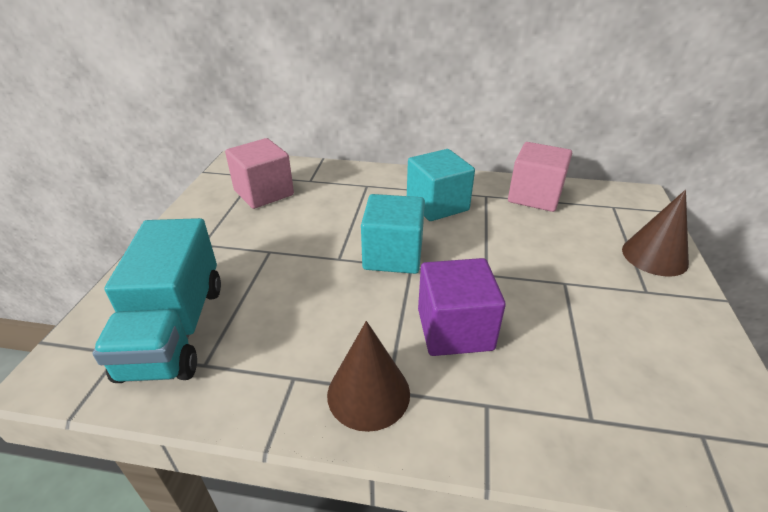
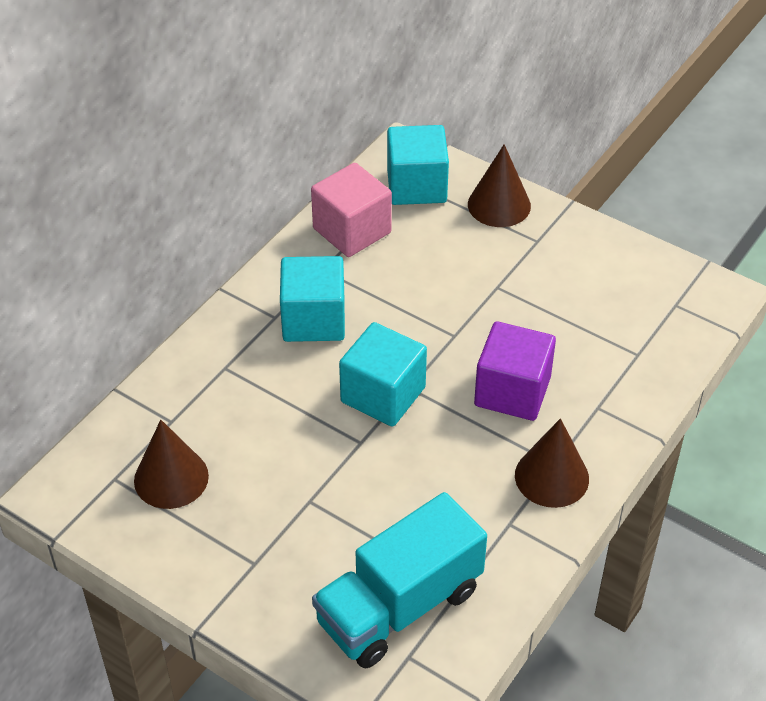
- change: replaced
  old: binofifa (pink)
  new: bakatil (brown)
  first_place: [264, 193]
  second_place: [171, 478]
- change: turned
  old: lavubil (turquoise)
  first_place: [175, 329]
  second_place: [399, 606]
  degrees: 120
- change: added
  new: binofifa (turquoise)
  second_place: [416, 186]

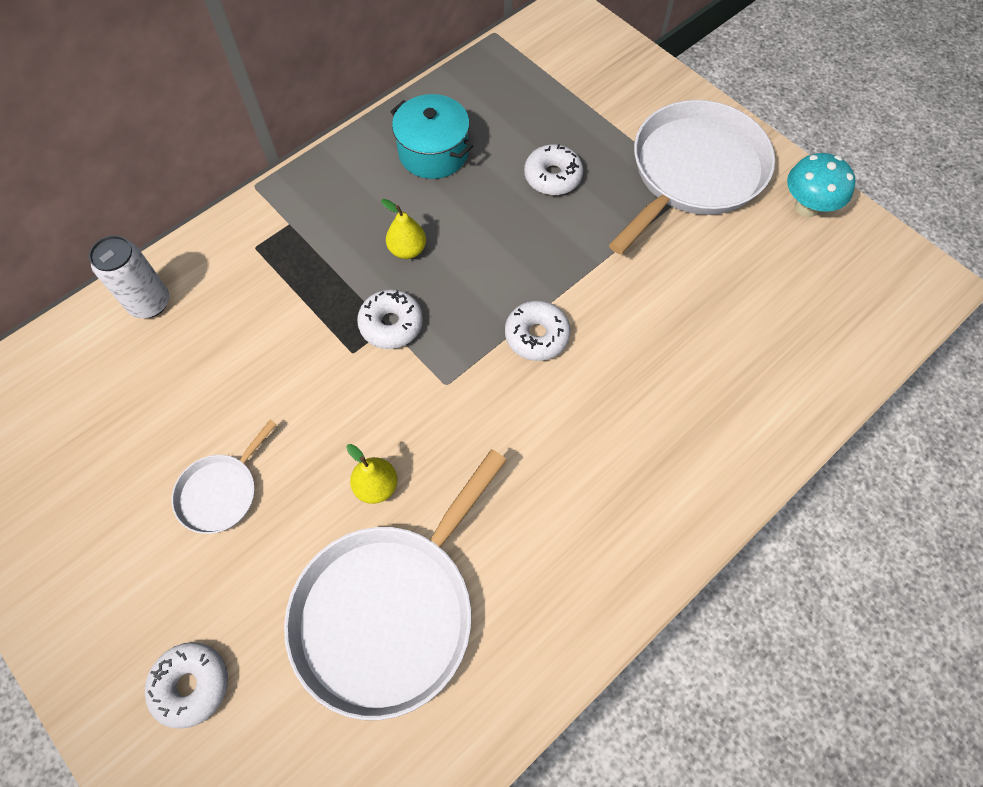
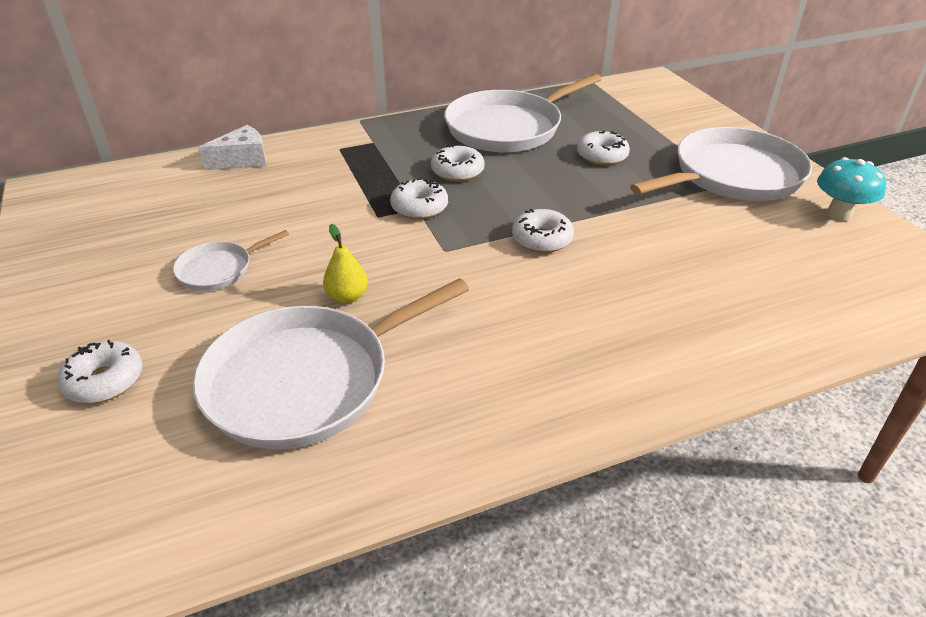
- change: replaced
  old: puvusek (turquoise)
  new: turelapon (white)
  first_place: [433, 152]
  second_place: [508, 128]
- change: replaced
  old: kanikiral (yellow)
  new: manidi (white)
  first_place: [407, 250]
  second_place: [457, 171]
- change: replaced
  old: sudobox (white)
  new: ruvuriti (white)
  first_place: [150, 303]
  second_place: [243, 160]

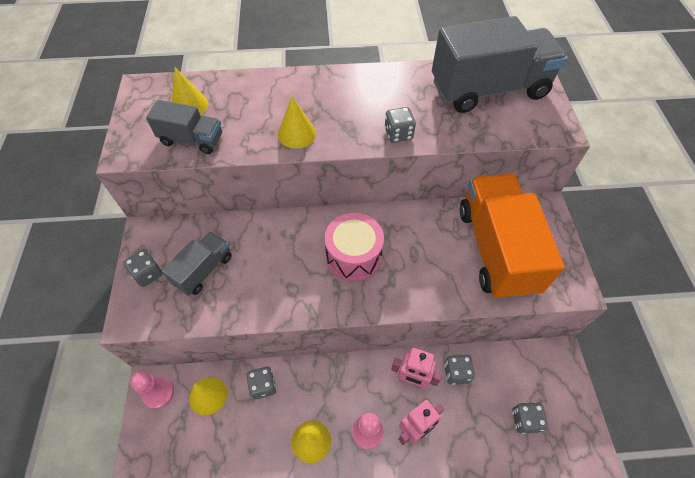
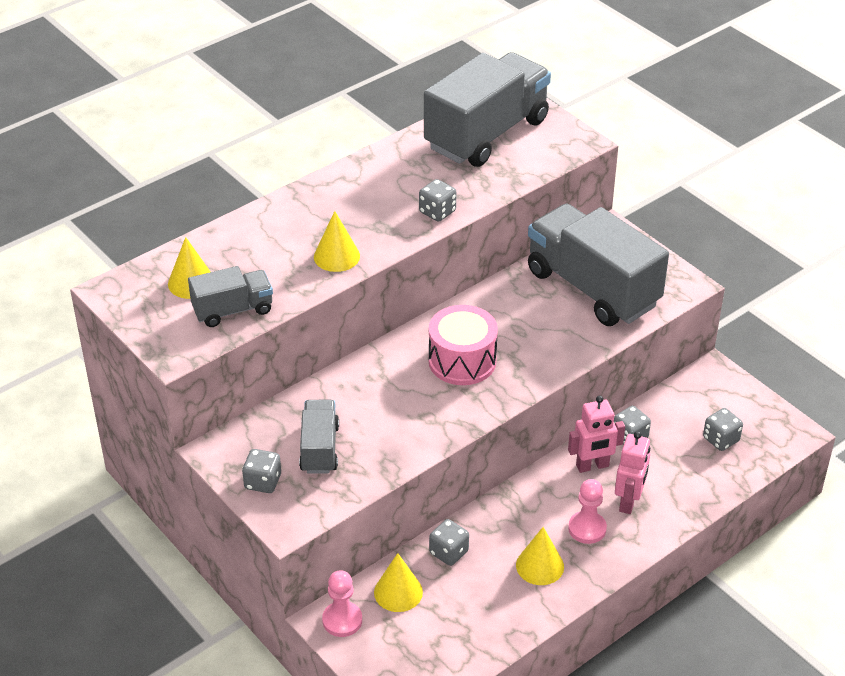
- change: recoloured
  old: lavubil (orange)
  new: lavubil (grey)
  first_place: [496, 249]
  second_place: [592, 288]

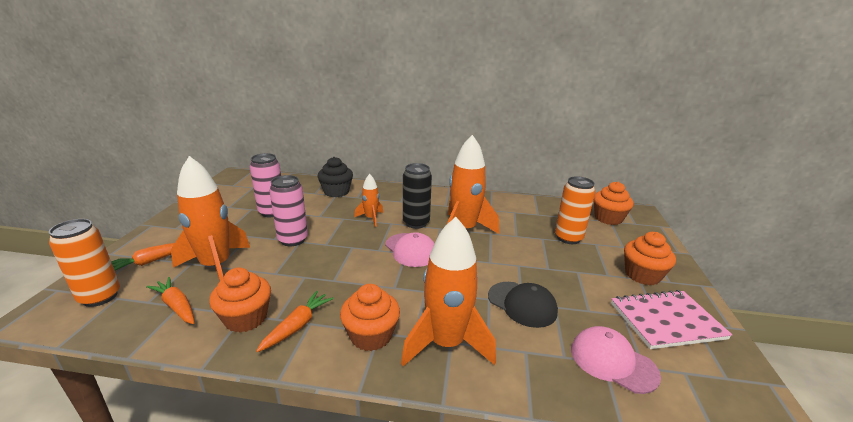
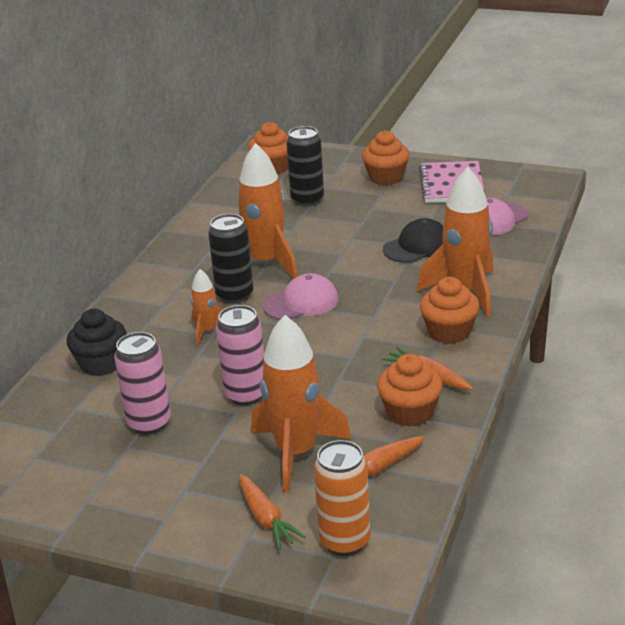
- change: recoloured
  old: sudobox (orange)
  new: sudobox (black)
  first_place: [568, 238]
  second_place: [307, 200]

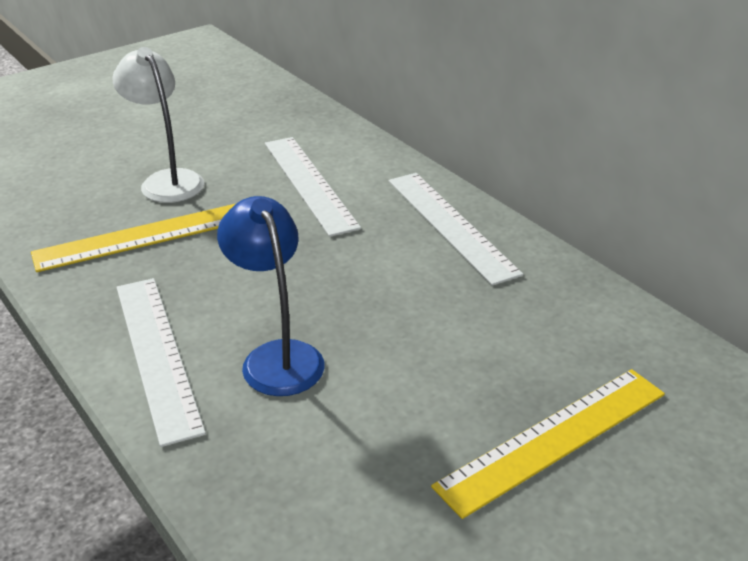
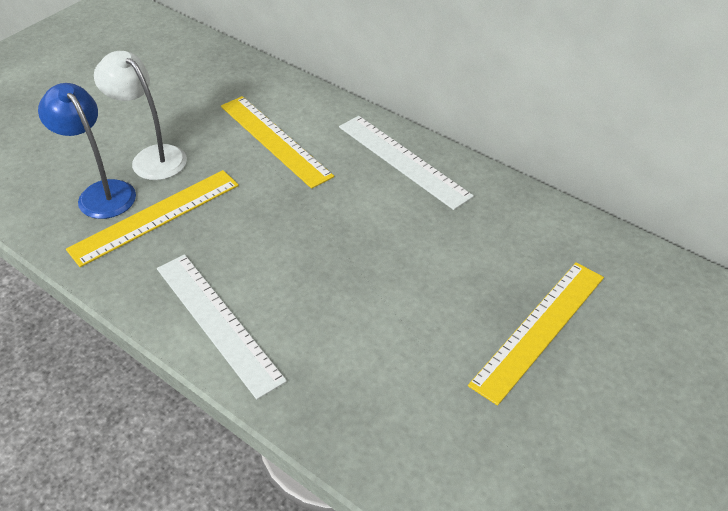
- change: recoloured
  old: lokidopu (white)
  new: lokidopu (yellow)
  first_place: [309, 183]
  second_place: [275, 140]
- change: moved
  old: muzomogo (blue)
  first_place: [277, 356]
  second_place: [101, 192]

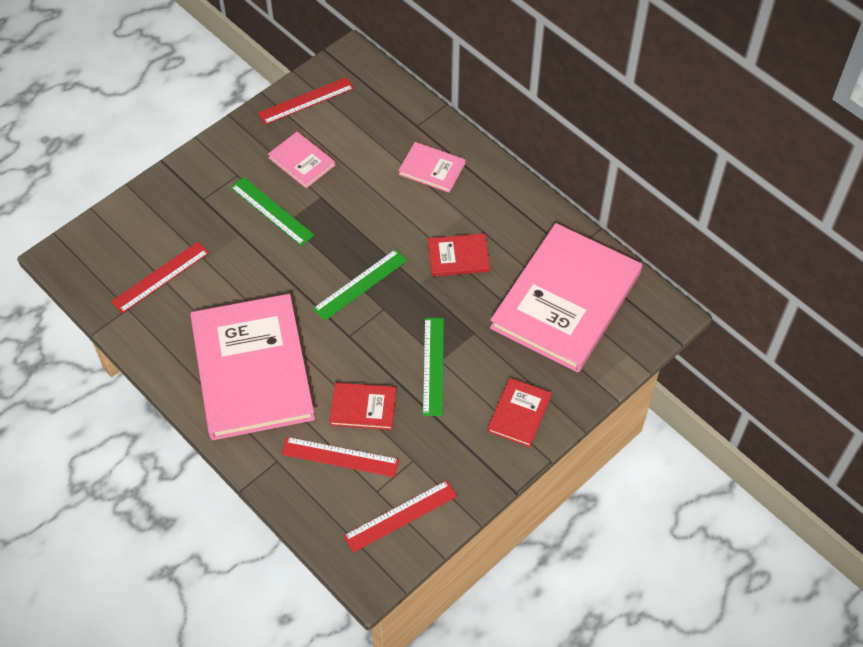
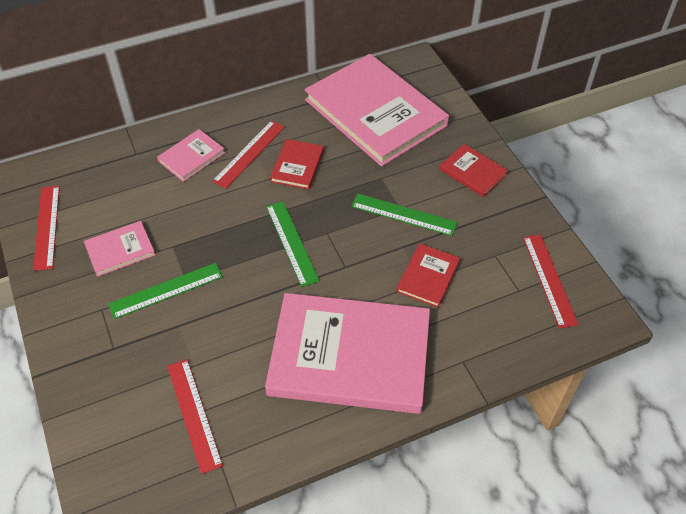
- change: moved
  old: lokidopu (red)
  first_place: [340, 457]
  second_place: [249, 153]

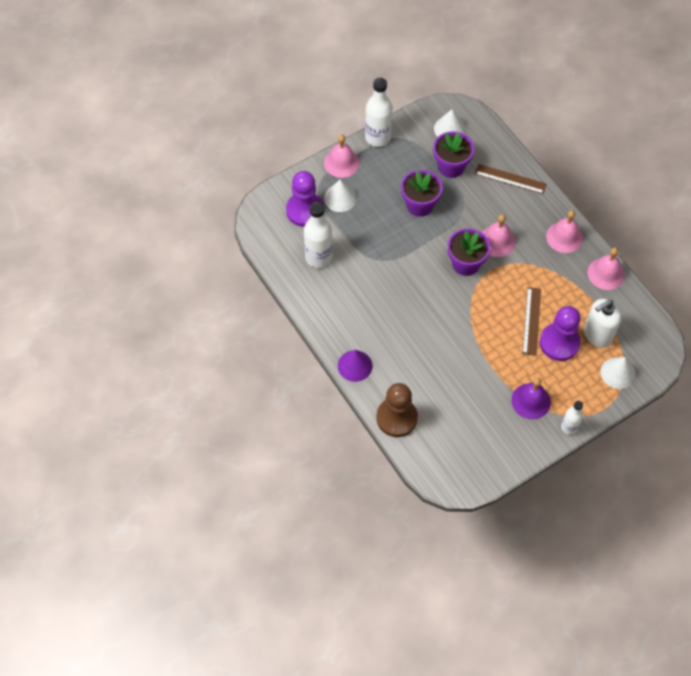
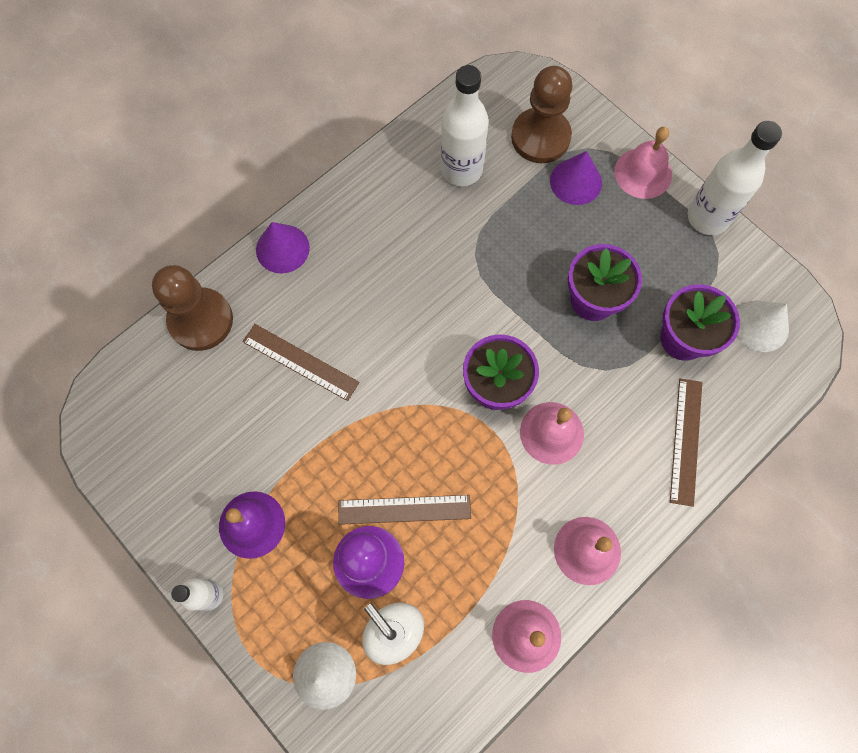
- change: recoloured
  old: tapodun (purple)
  new: tapodun (brown)
  first_place: [305, 210]
  second_place: [540, 137]
- change: recoloured
  old: bakatil (white)
  new: bakatil (purple)
  first_place: [340, 198]
  second_place: [576, 181]
- change: added
  new: lokidopu (brown)
  second_place: [300, 362]

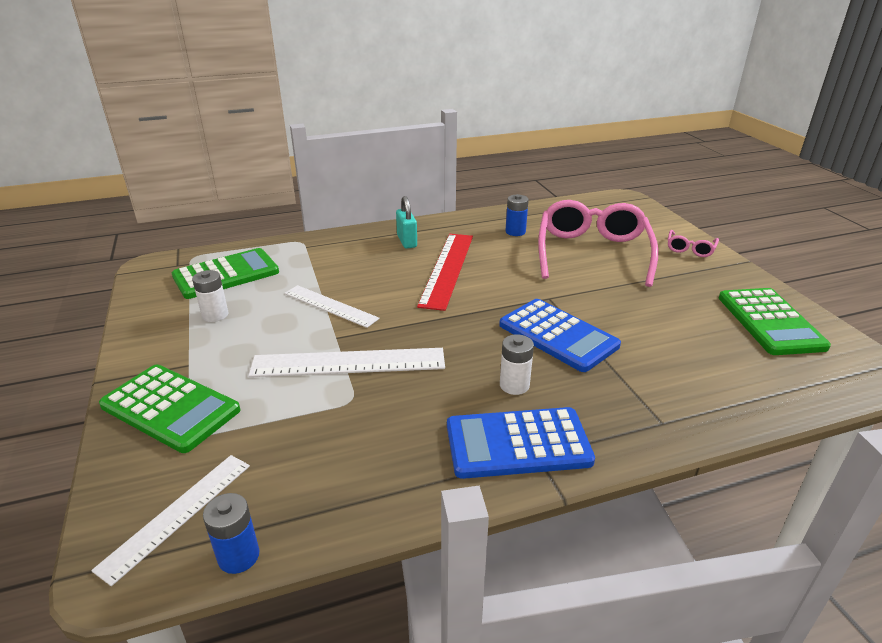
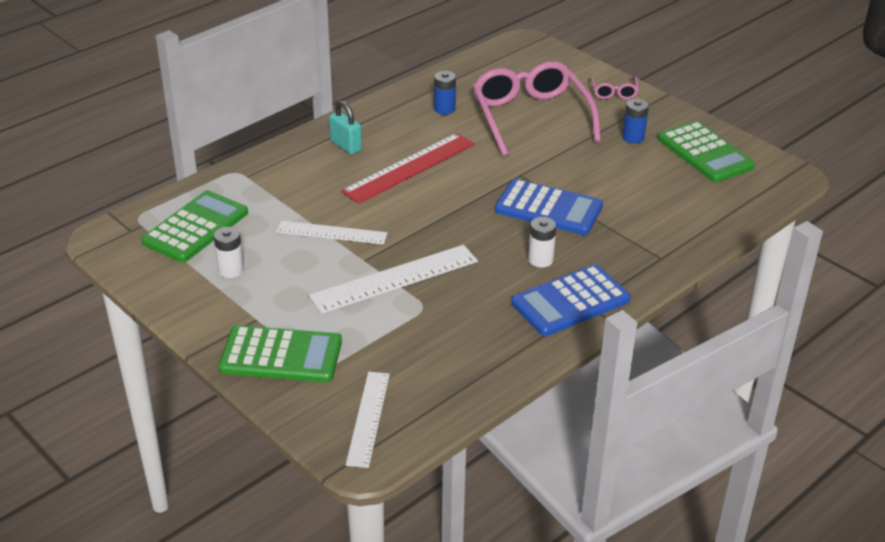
- change: turned
  old: lokidopu (red)
  first_place: [447, 269]
  second_place: [409, 167]
  degrees: 60
- change: moved
  old: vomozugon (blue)
  first_place: [238, 556]
  second_place: [633, 137]

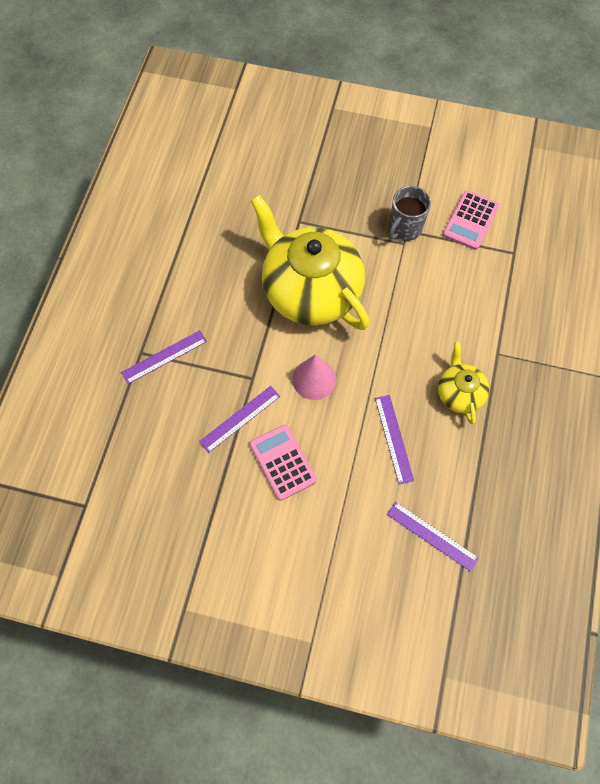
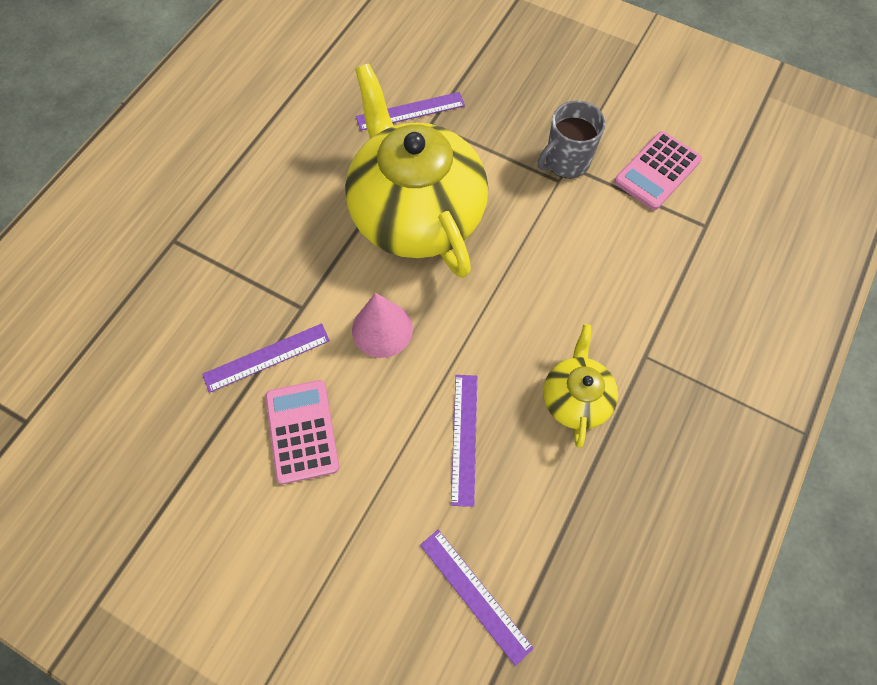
- change: moved
  old: lokidopu (purple)
  first_place: [164, 357]
  second_place: [410, 111]

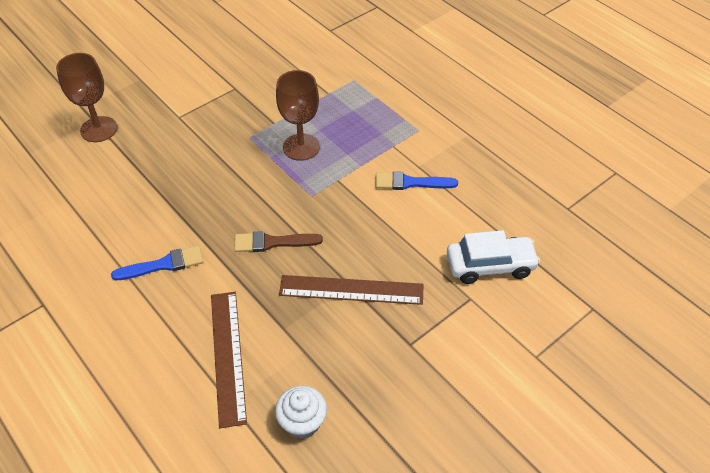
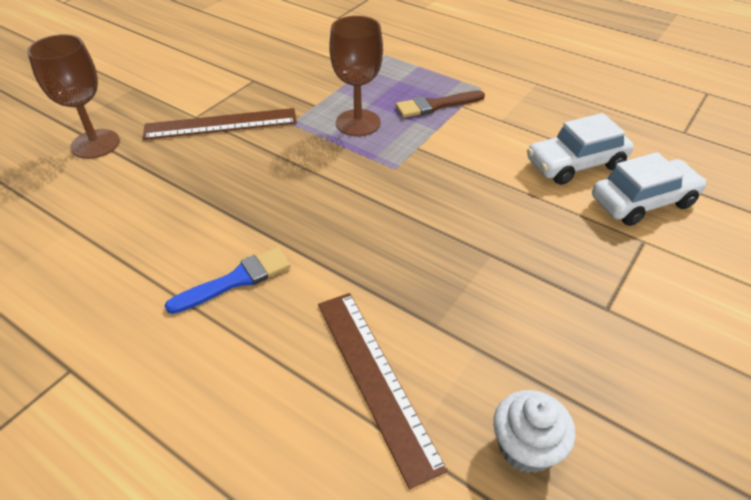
- change: removed
  old: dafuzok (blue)
  first_place: [411, 183]
- change: moved
  old: dafuzok (brown)
  first_place: [273, 242]
  second_place: [436, 105]
- change: moved
  old: lokidopu (brown)
  first_place: [351, 290]
  second_place: [221, 124]
- change: added
  new: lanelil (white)
  second_place: [575, 164]

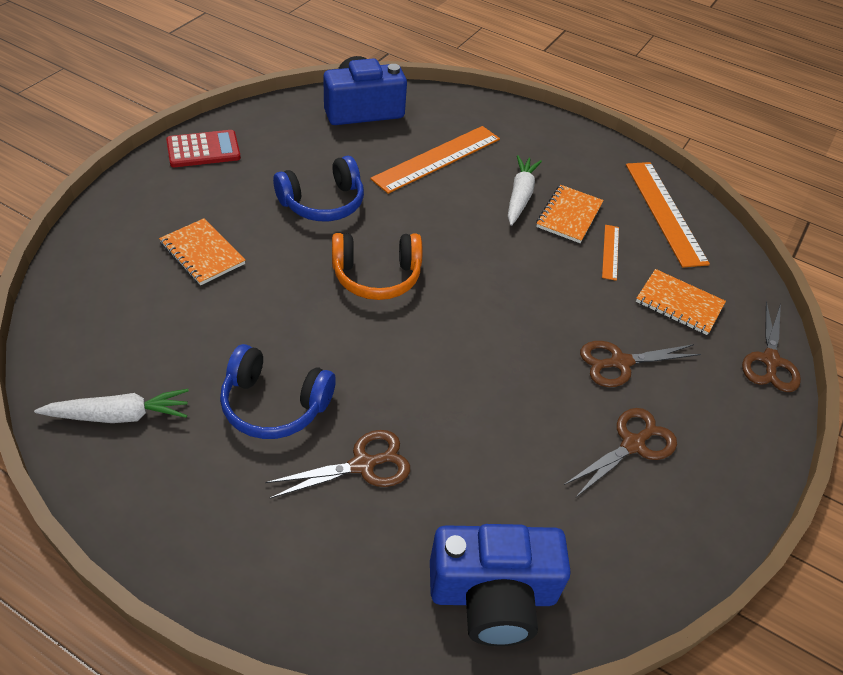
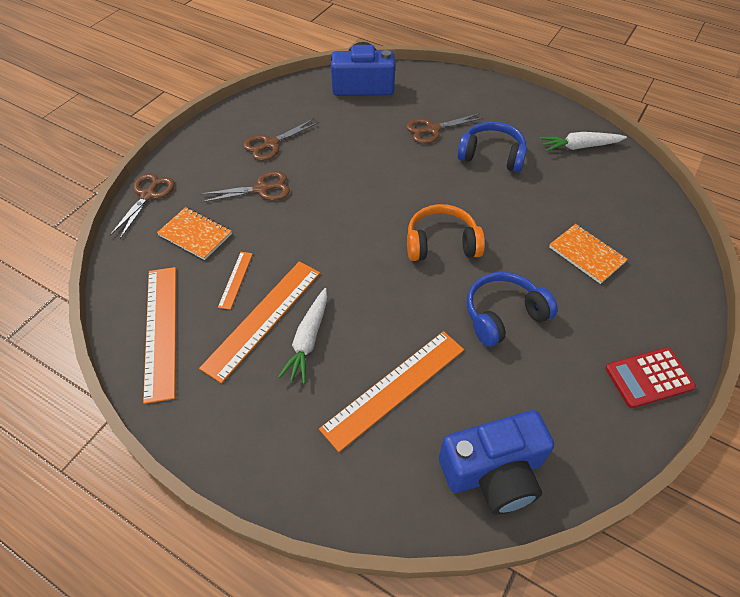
- change: replaced
  old: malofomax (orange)
  new: lokidopu (orange)
  first_place: [569, 215]
  second_place: [263, 318]

